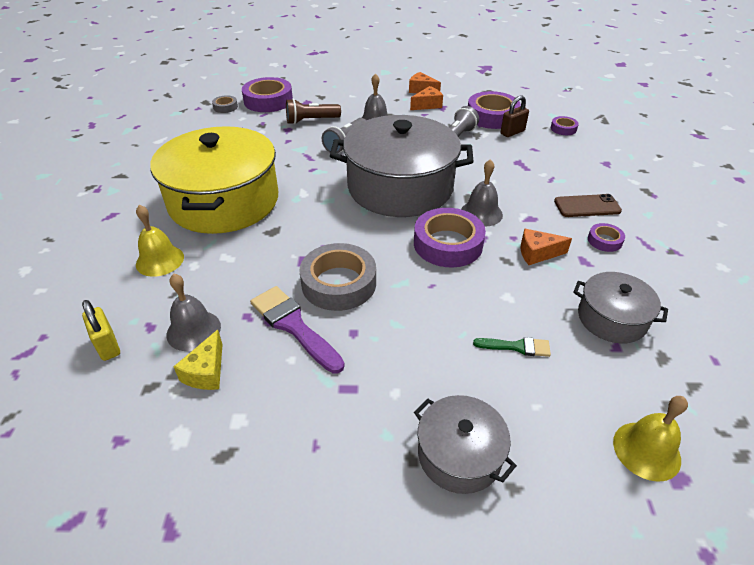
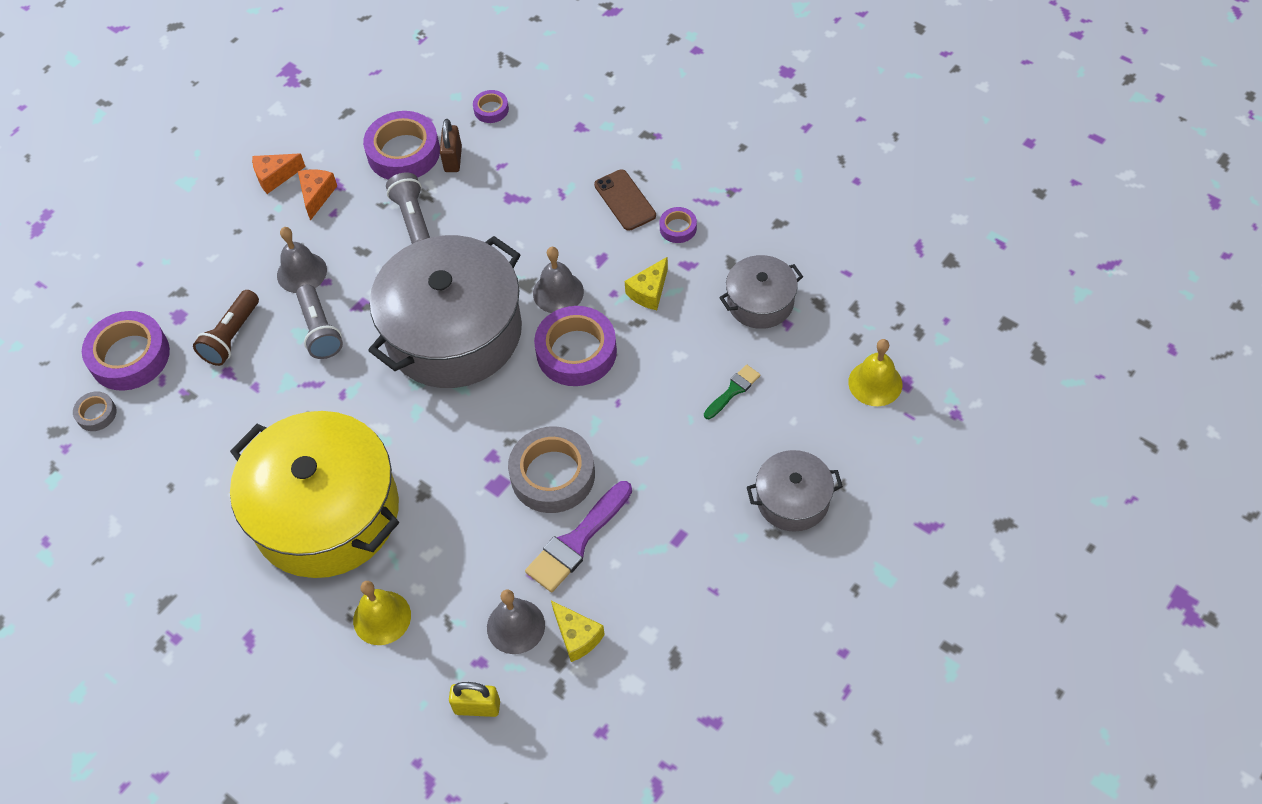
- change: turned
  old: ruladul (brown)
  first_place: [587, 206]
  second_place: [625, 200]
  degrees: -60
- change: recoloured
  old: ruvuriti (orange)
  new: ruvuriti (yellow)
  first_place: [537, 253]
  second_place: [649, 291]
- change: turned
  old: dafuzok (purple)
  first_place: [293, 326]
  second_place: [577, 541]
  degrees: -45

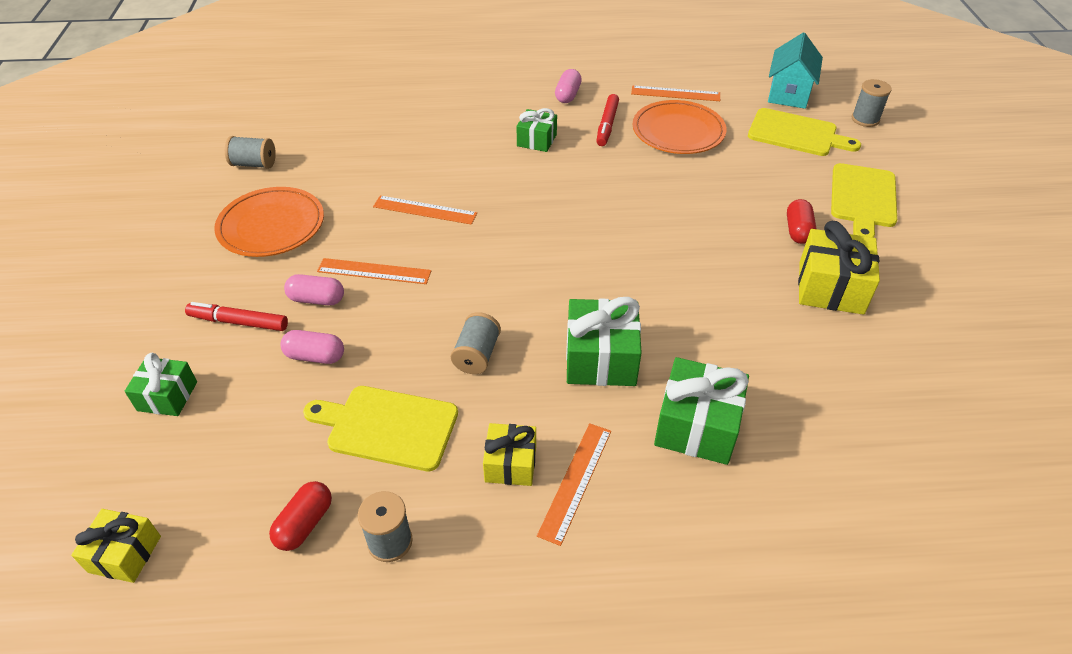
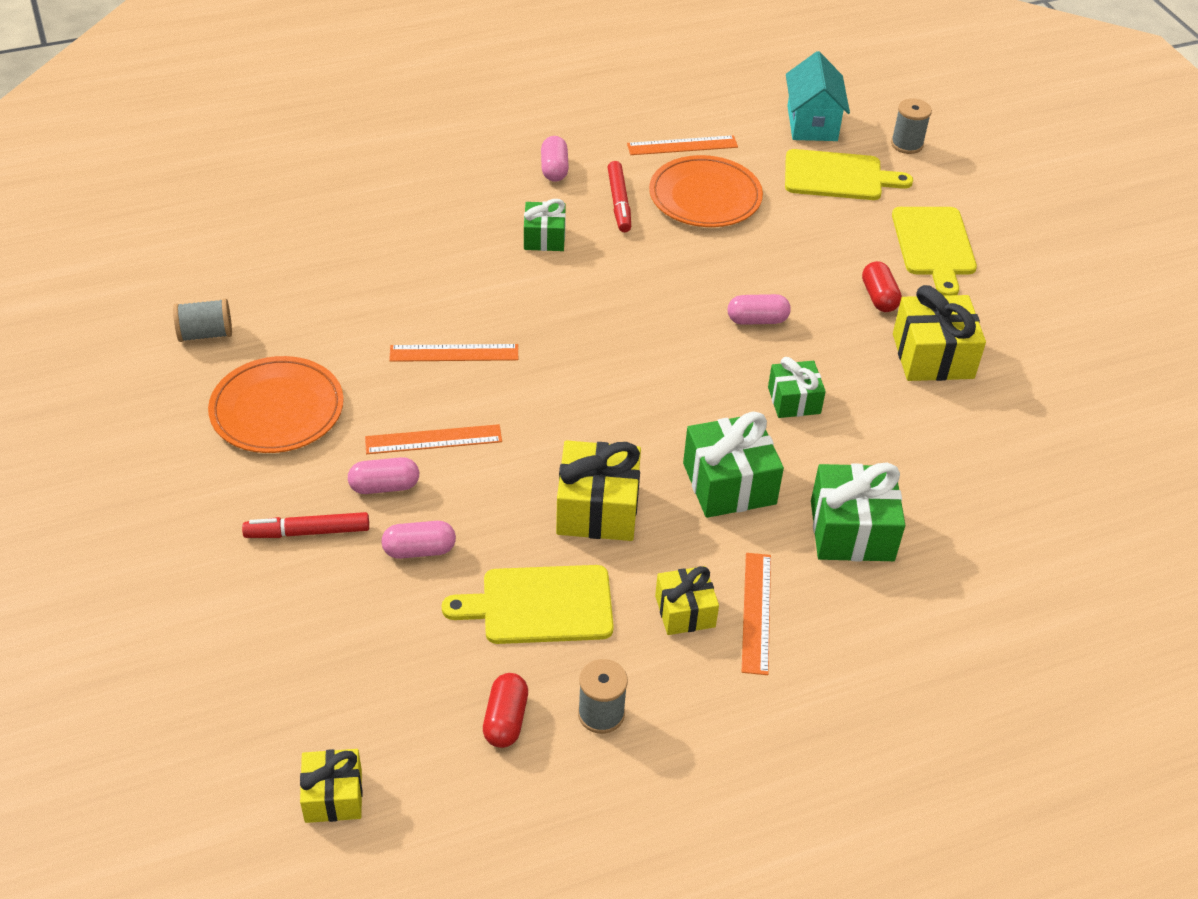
- change: replaced
  old: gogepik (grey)
  new: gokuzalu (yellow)
  first_place: [477, 355]
  second_place: [597, 509]
- change: moved
  old: gokuzalu (green)
  first_place: [167, 396]
  second_place: [794, 400]
- change: added
  new: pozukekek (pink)
  second_place: [757, 320]

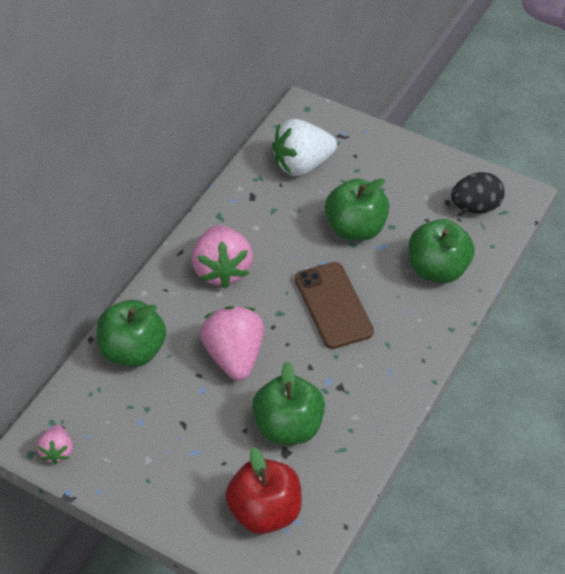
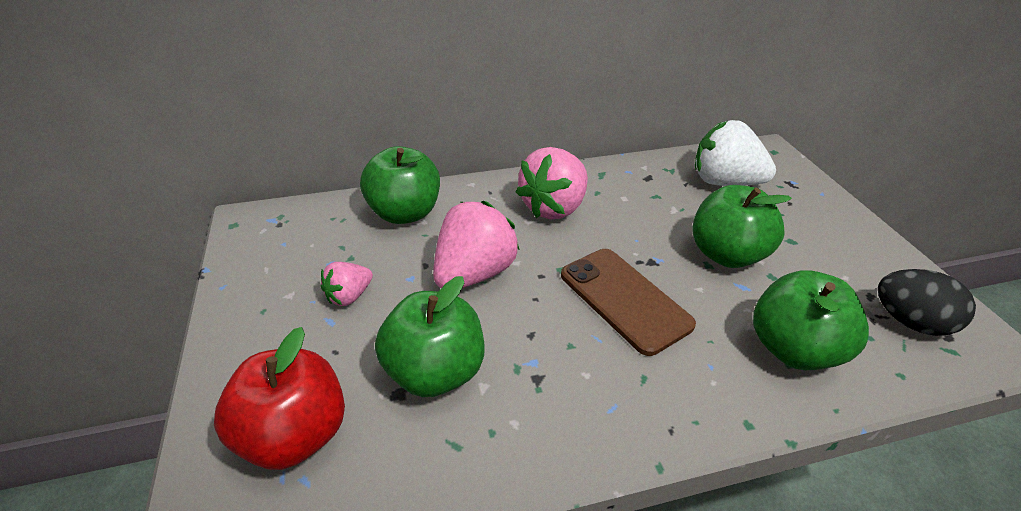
- change: turned
  old: ruladul (brown)
  first_place: [333, 305]
  second_place: [624, 299]
  degrees: -60
- change: moved
  old: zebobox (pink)
  first_place: [57, 451]
  second_place: [349, 296]

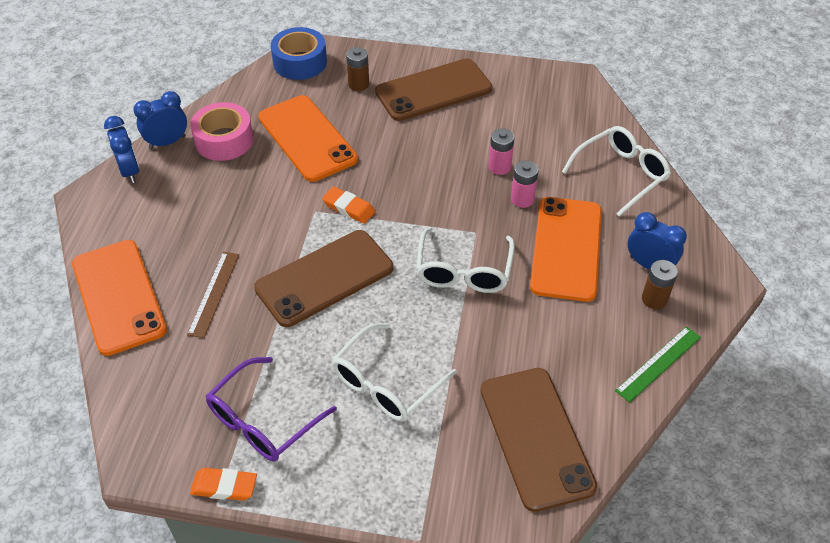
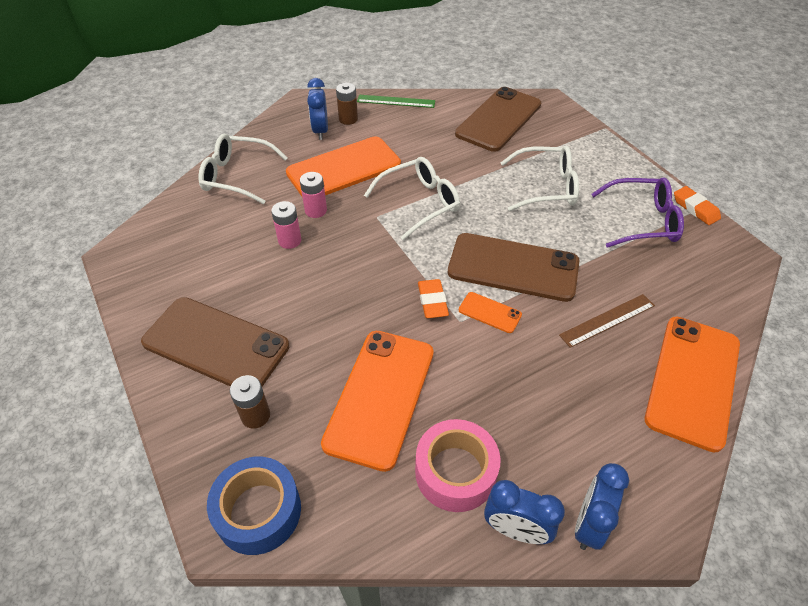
- change: added
  new: ruladul (orange)
  second_place: [490, 312]

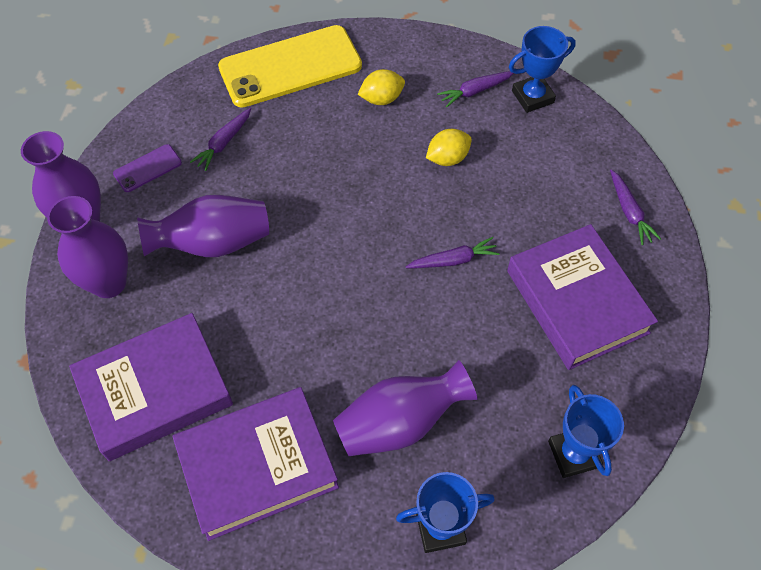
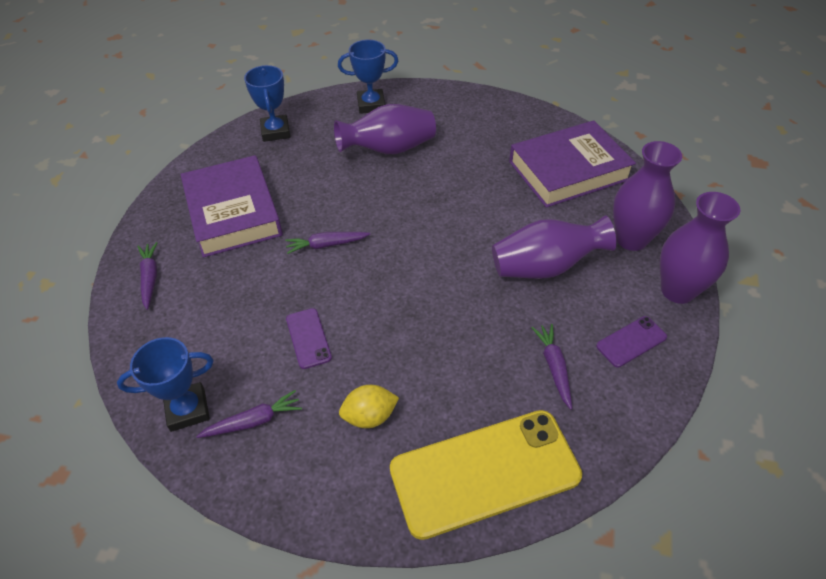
- change: turned
  old: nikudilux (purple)
  first_place: [223, 143]
  second_place: [554, 367]
  degrees: -45
- change: replaced
  old: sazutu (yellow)
  new: ruladul (purple)
  first_place: [447, 158]
  second_place: [308, 338]
- change: removed
  old: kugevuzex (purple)
  first_place: [257, 466]

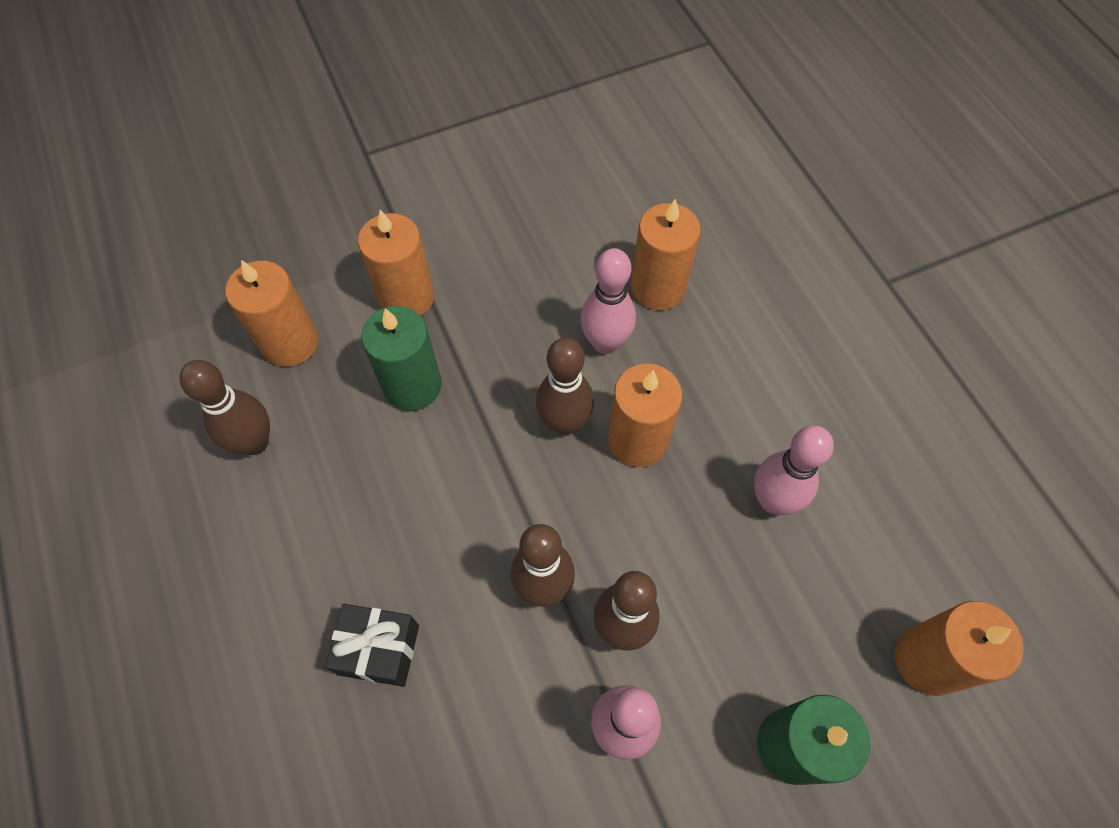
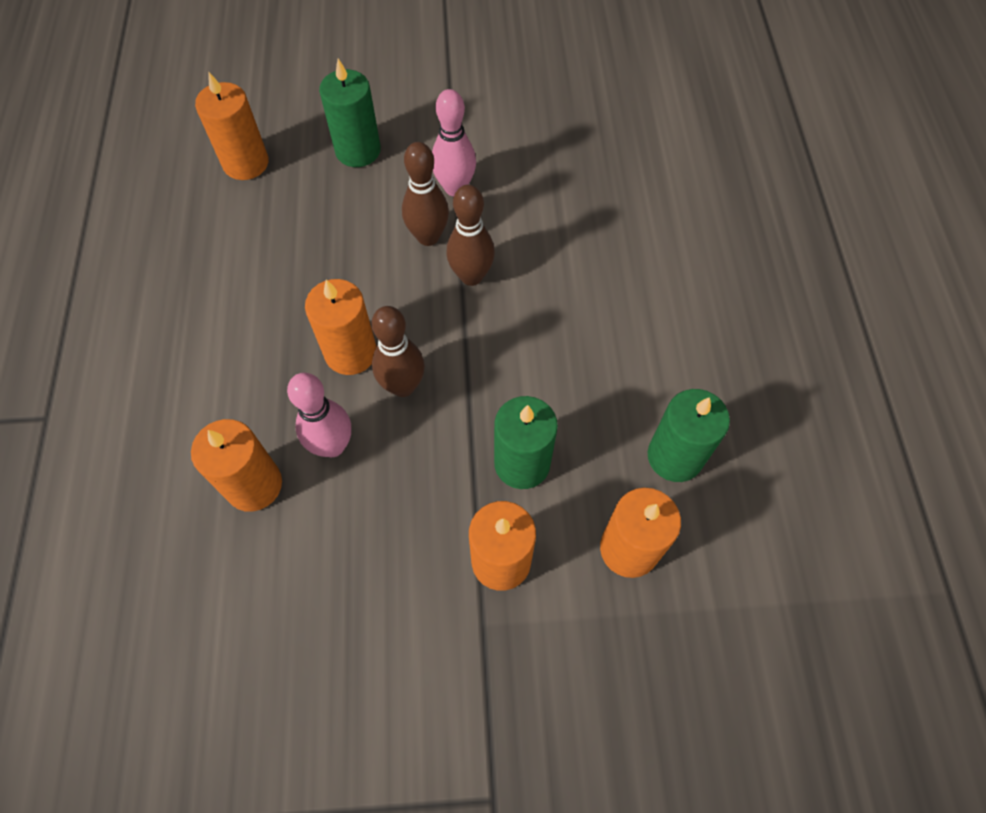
- change: replaced
  old: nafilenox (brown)
  new: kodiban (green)
  first_place: [254, 442]
  second_place: [675, 456]
- change: removed
  old: nafilenox (pink)
  first_place: [773, 500]
- change: removed
  old: gokuzalu (black)
  first_place: [379, 649]

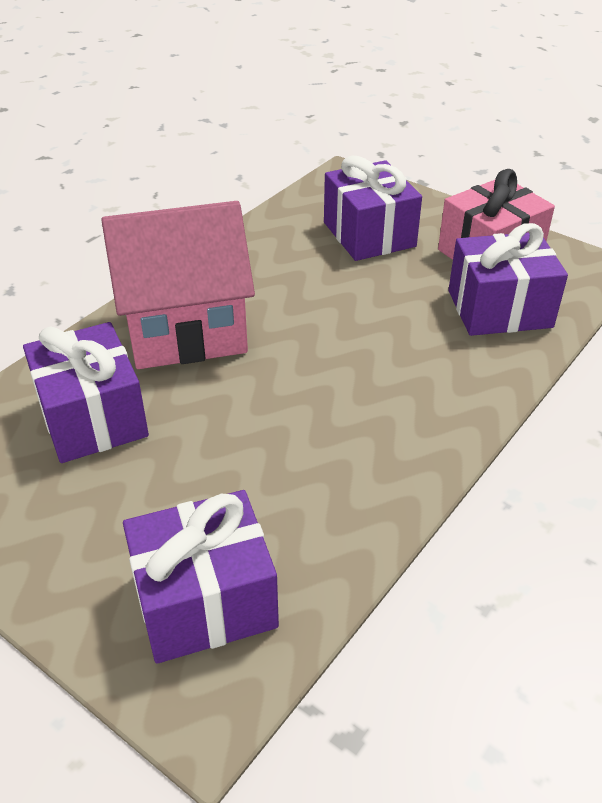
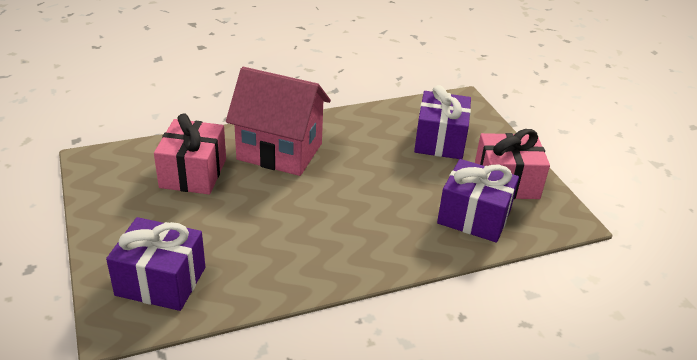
- change: recoloured
  old: gokuzalu (purple)
  new: gokuzalu (pink)
  first_place: [92, 417]
  second_place: [193, 173]

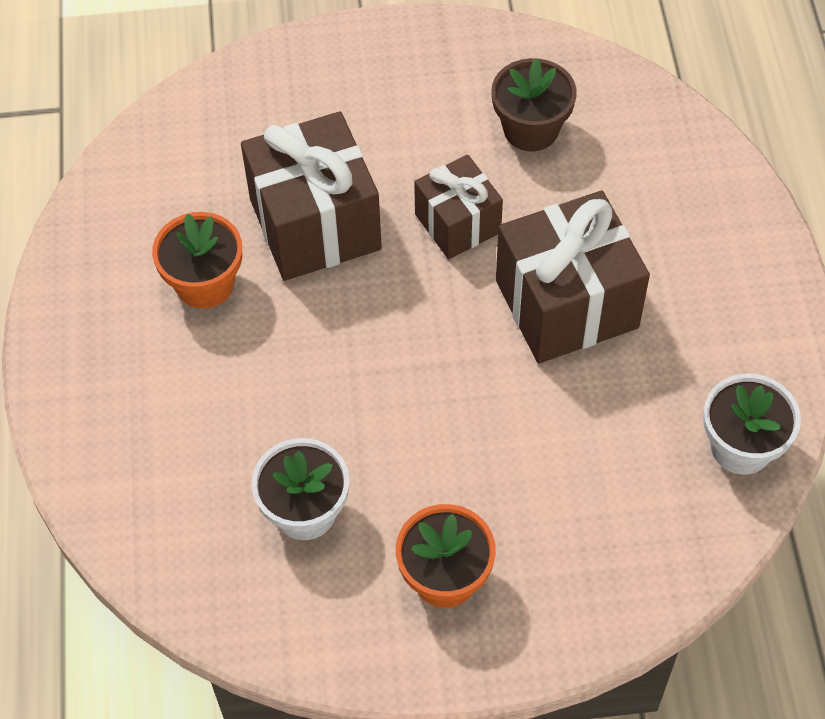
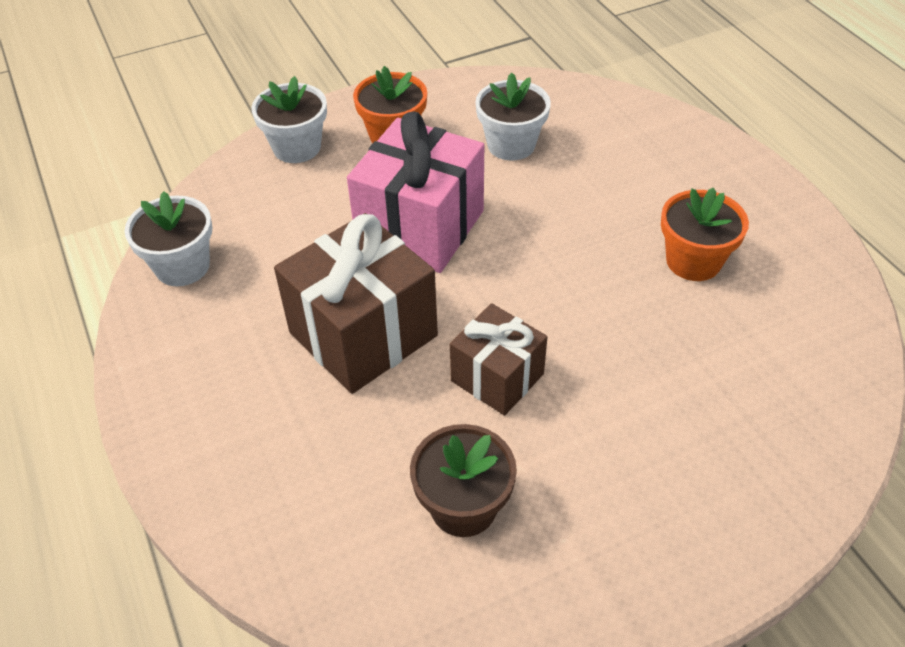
- change: removed
  old: gokuzalu (brown)
  first_place: [315, 224]
- change: added
  new: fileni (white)
  second_place: [297, 147]
- change: added
  new: gokuzalu (pink)
  second_place: [420, 227]

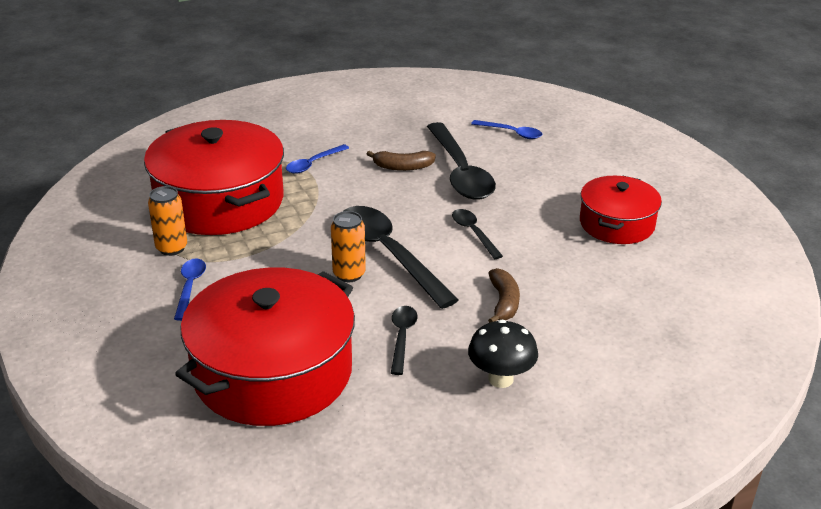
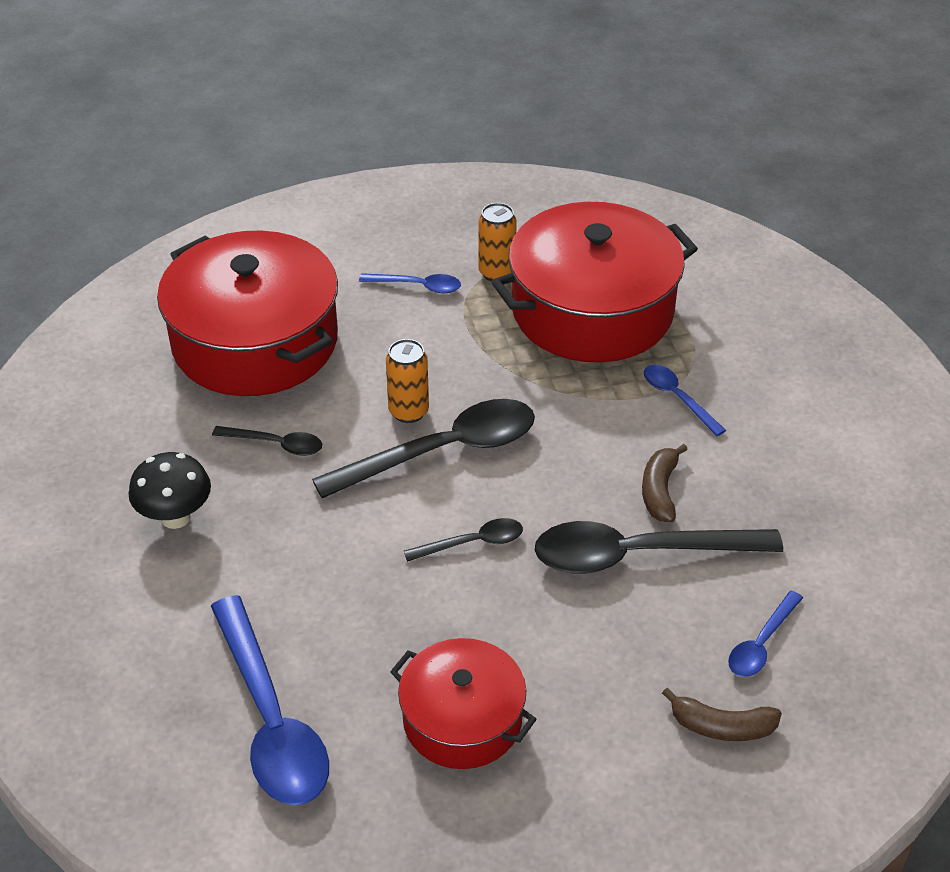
- change: moved
  old: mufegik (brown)
  first_place: [503, 303]
  second_place: [722, 727]
- change: added
  new: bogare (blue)
  second_place: [271, 720]

